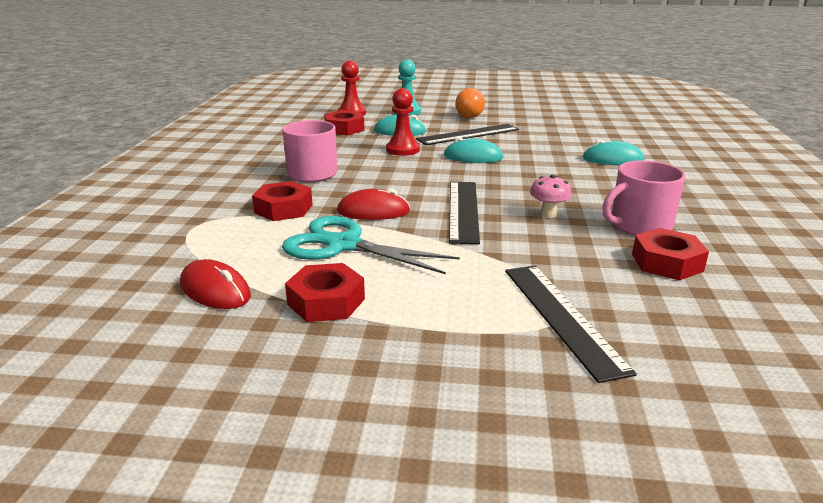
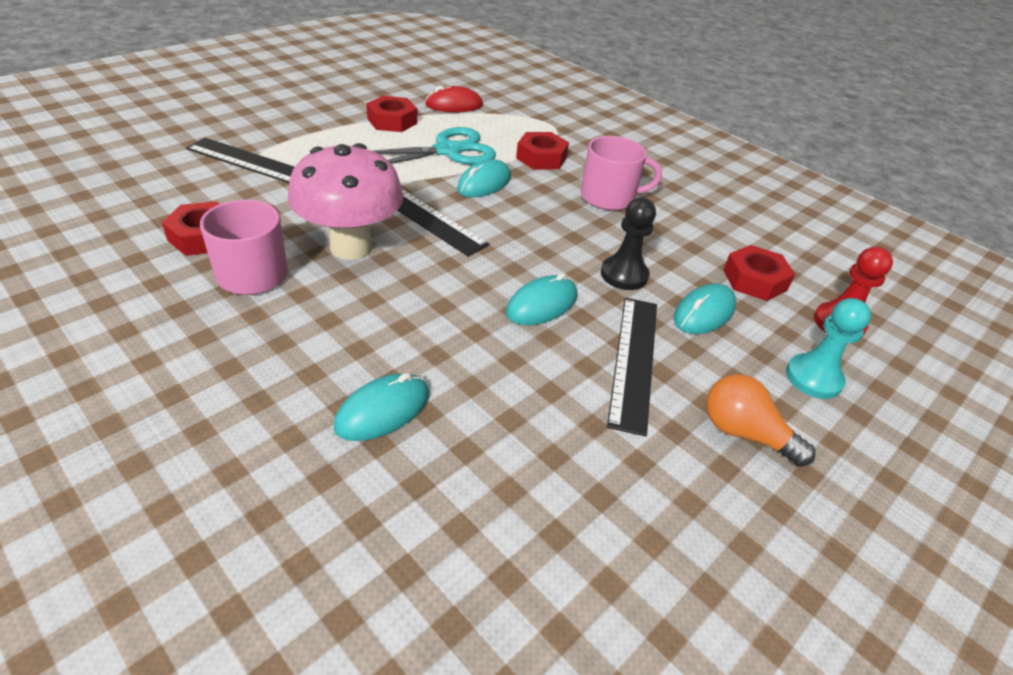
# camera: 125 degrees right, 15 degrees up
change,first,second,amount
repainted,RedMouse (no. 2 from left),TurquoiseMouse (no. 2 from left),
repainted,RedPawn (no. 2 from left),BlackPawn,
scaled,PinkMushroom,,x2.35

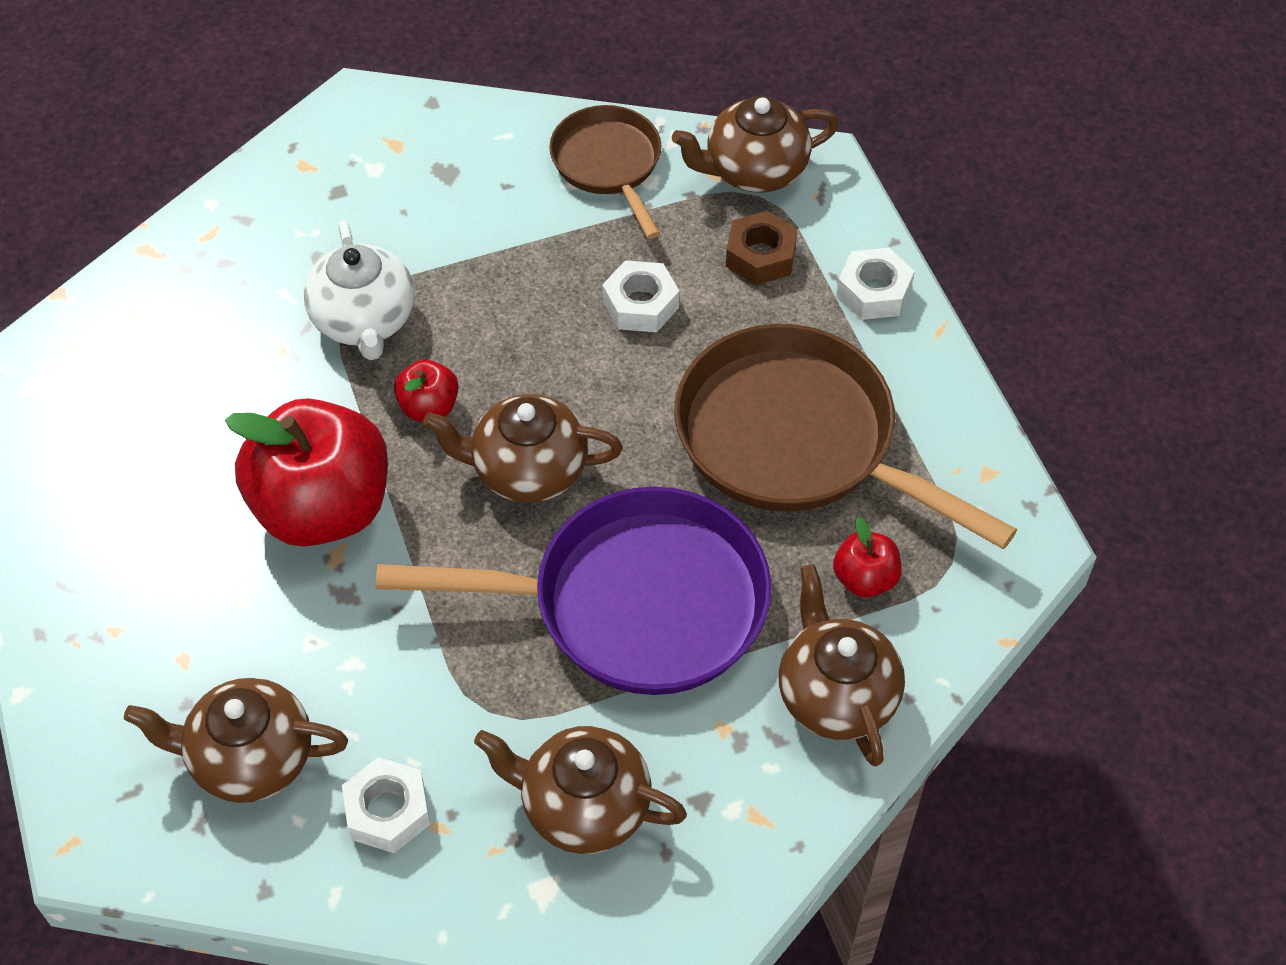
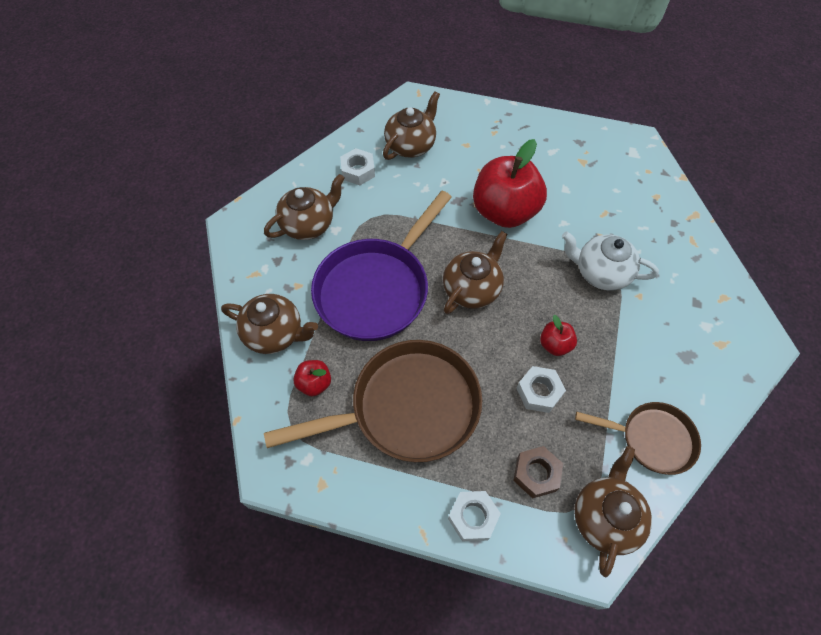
# camera: 125 degrees right, 5 degrees up
change,first,second,amount
shifted,RedApple (no. 2 from left in the first image),RedApple (no. 3 from left),

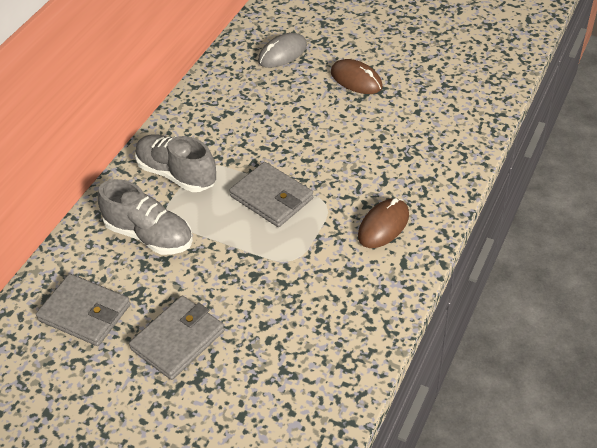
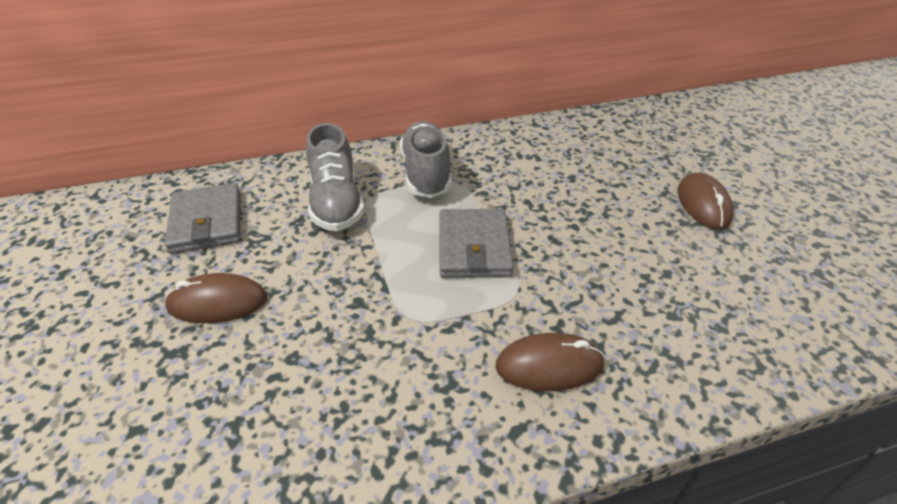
# camera: 45 degrees right, 5 degrees down
change,first,second,amount
gone,GreyMouse,,
swapped,GreyWallet (no. 2 from left),BrownMouse (no. 1 from left),

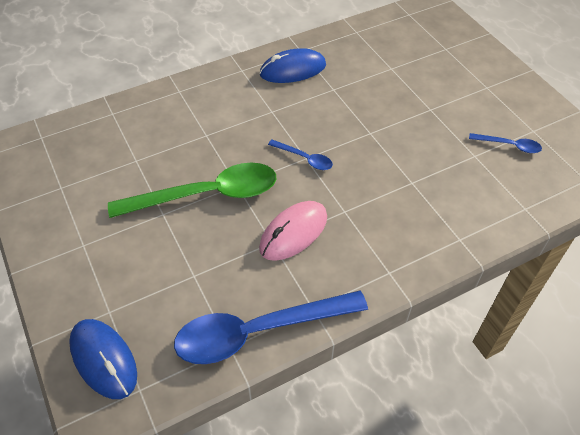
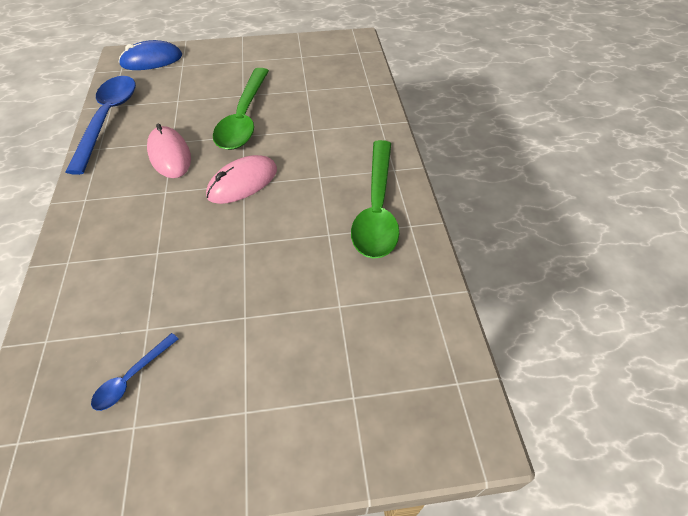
# camera: 110 degrees right, 0 degrees up
change,first,second,amount
swapped,BlueMouse (no. 2 from left),GreenSpoon (no. 2 from left),
swapped,BlueSpoon (no. 2 from left),PinkMouse (no. 2 from left),

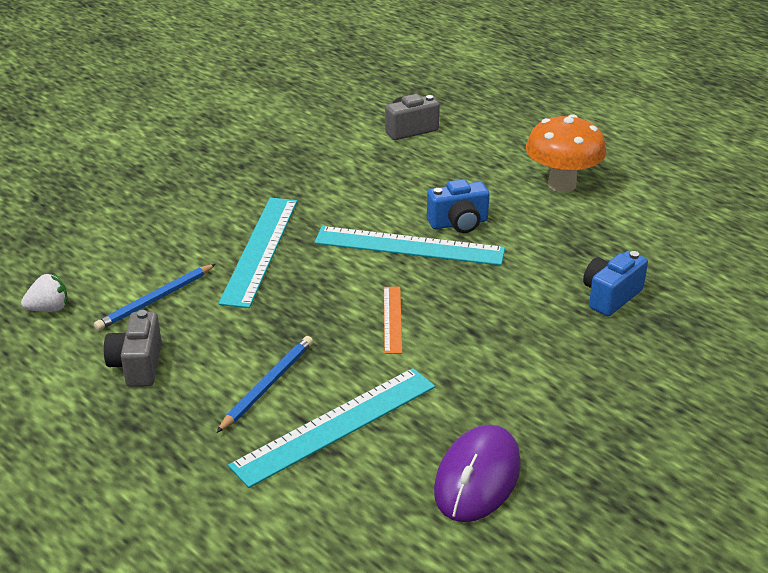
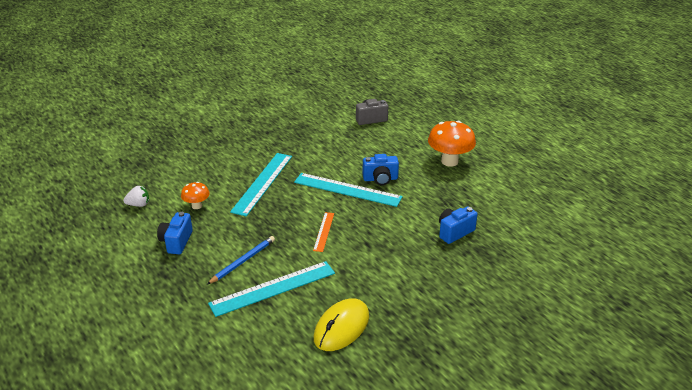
# camera: 10 degrees right, 0 degrees up
change,first,second,amount
swapped,BluePencil (no. 1 from left),OrangeMushroom (no. 1 from left),
repainted,GreyCamera (no. 1 from left),BlueCamera (no. 1 from left),
repainted,PurpleMouse,YellowMouse,

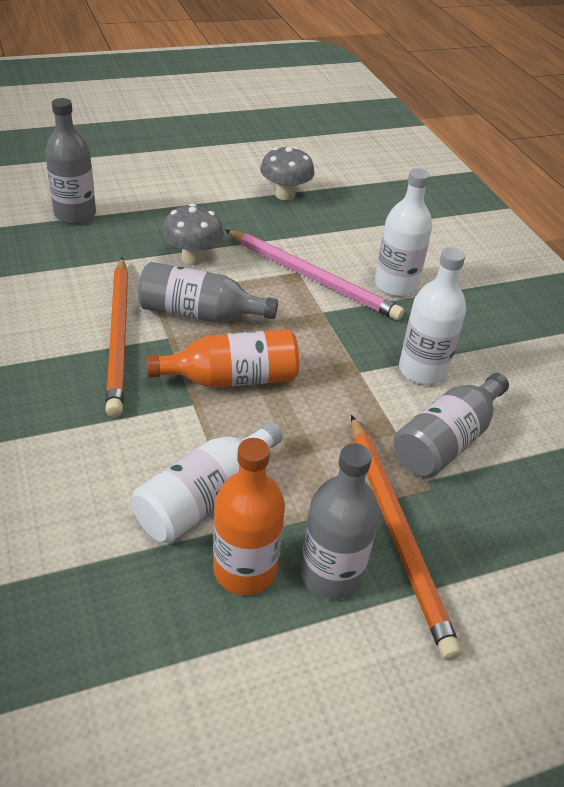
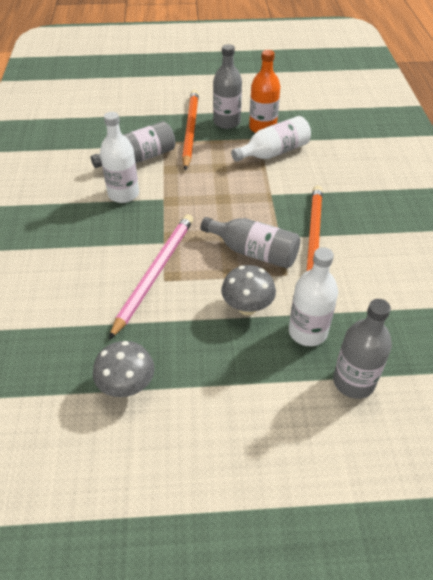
# camera: 160 degrees left, 5 degrees up
change,first,second,amount
gone,OrangeBottle (no. 1 from left),,
shifted,WhiteBottle (no. 2 from left in the first image),WhiteBottle (no. 3 from left),
rotated,PinkPencil,,60 degrees clockwise

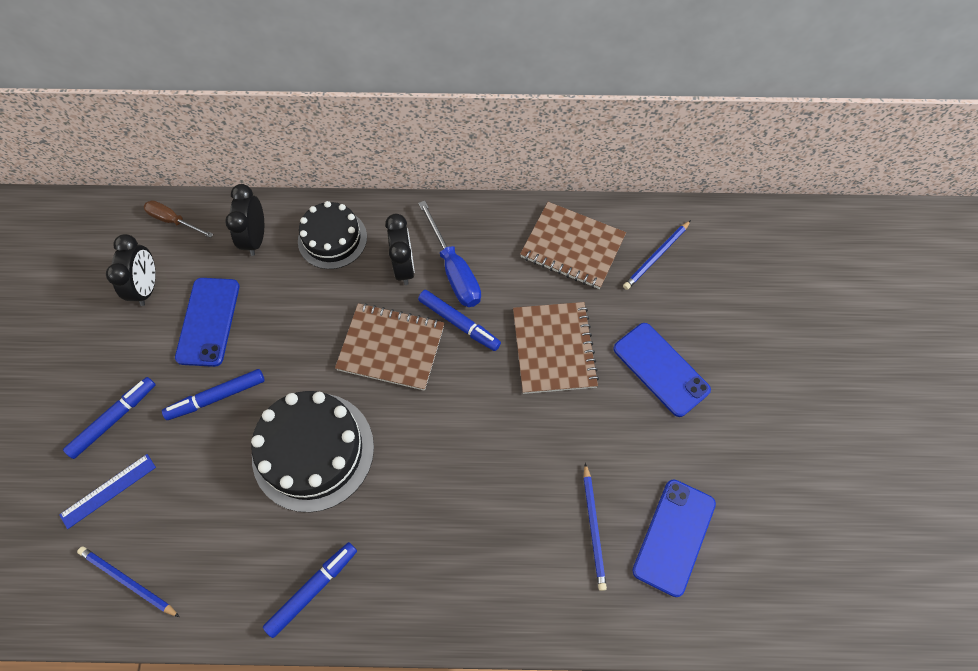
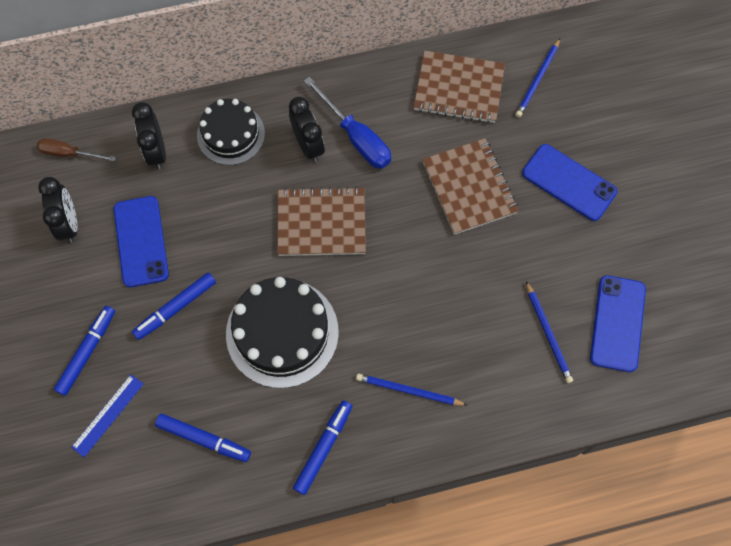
# camera: 15 degrees left, 5 degrees up
change,first,second,amount
shifted,BluePencil (no. 1 from left),,
shifted,BlueMarker (no. 4 from left in the first image),BlueMarker (no. 3 from left),

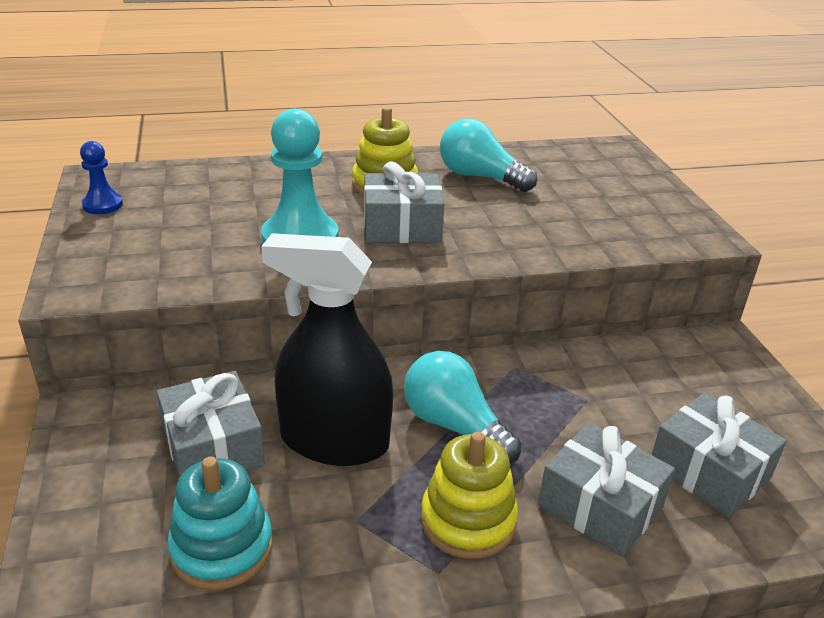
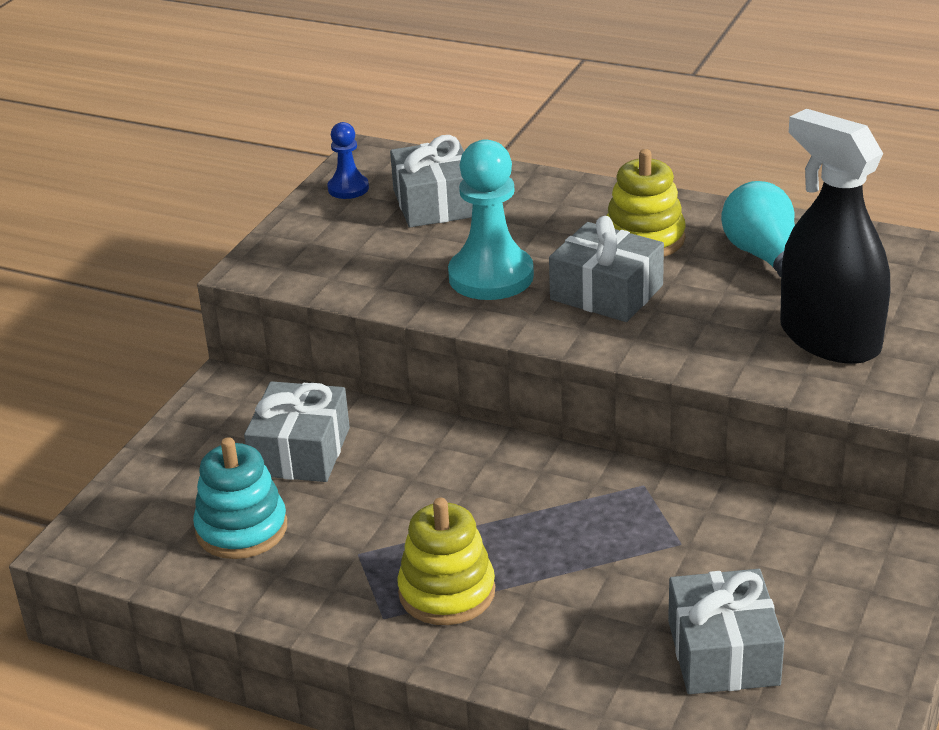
# camera: 40 degrees right, 0 degrees up
change,first,second,amount
gone,TurquoiseLightBulb (no. 1 from left),,
shifted,BlackSprayBottle,,
shifted,GreyGift (no. 3 from left in the first image),GreyGift (no. 2 from left),

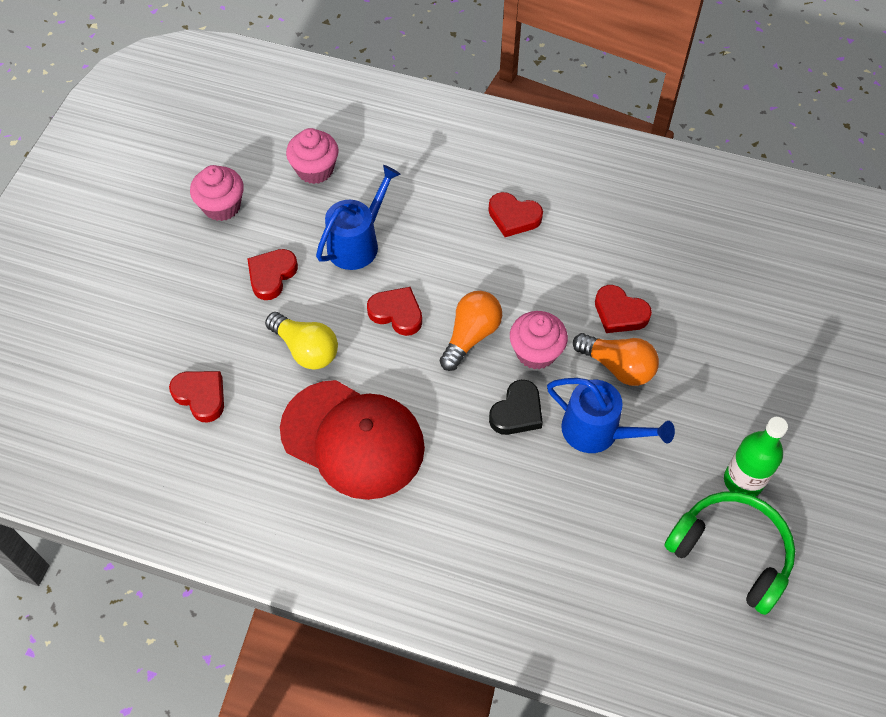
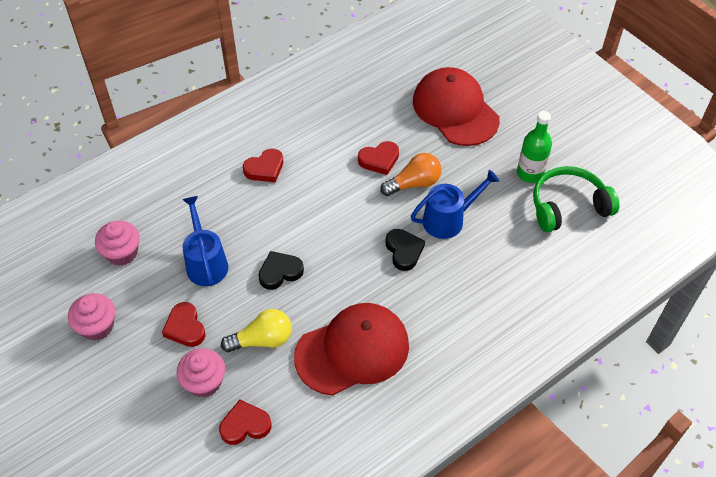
# camera: 55 degrees left, 5 degrees down
change,first,second,amount
gone,OrangeLightBulb (no. 1 from left),,
new,,RedCap (no. 2 from left),
shifted,PinkCupcake (no. 3 from left),,
repainted,RedHeart (no. 3 from left),BlackHeart (no. 1 from left),

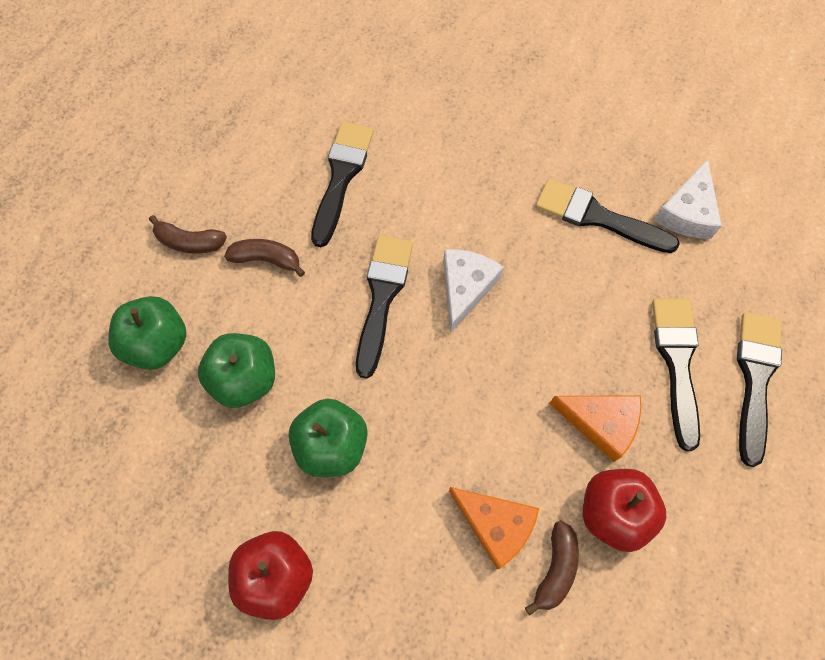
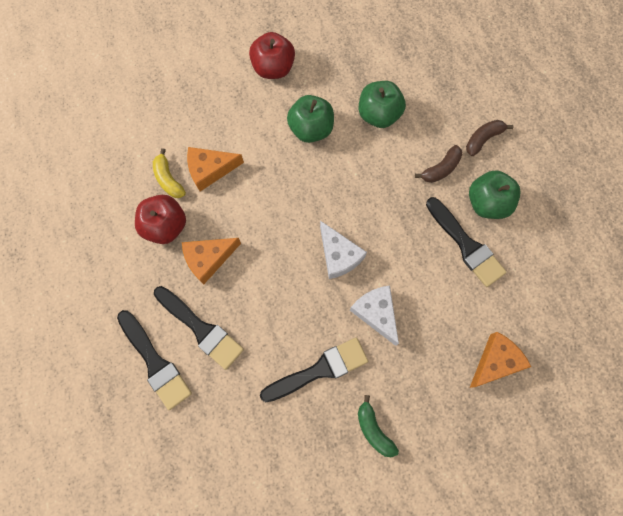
# camera: 130 degrees right, 5 degrees up
change,first,second,amount
gone,BlackBrush (no. 2 from left),,
new,,GreenBanana,
new,,OrangeCheese (no. 3 from left),
shifted,GreenApple (no. 1 from left in the first image),GreenApple (no. 3 from left),
shifted,WhiteCheese (no. 2 from left),,
repainted,BrownBanana (no. 3 from left),YellowBanana,

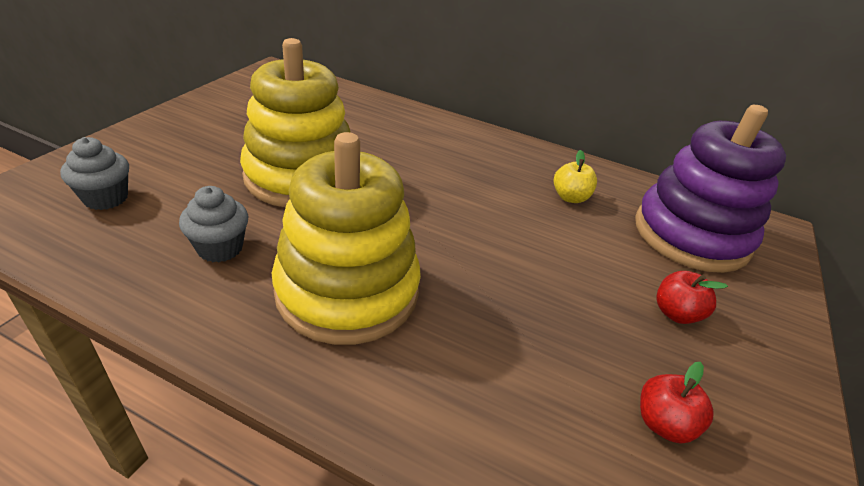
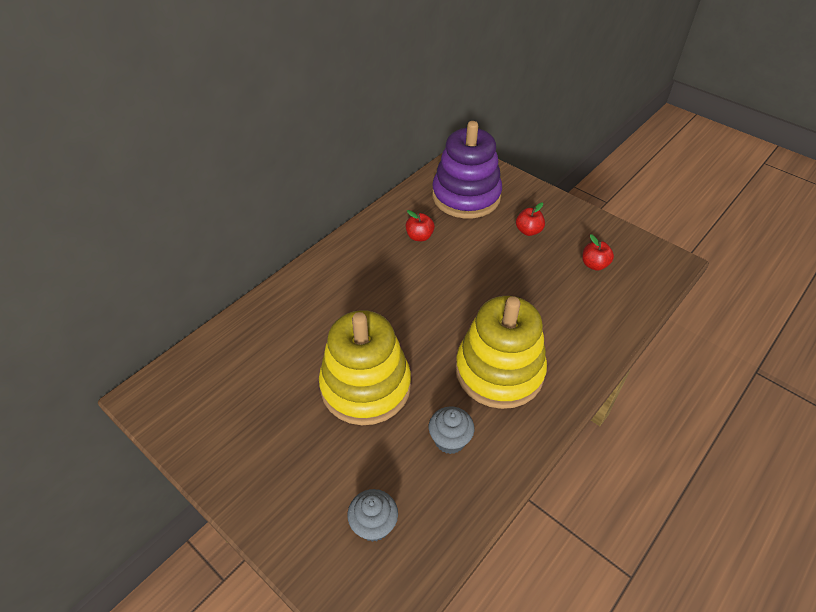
# camera: 70 degrees left, 10 degrees up
change,first,second,amount
repainted,YellowApple,RedApple (no. 1 from left),

